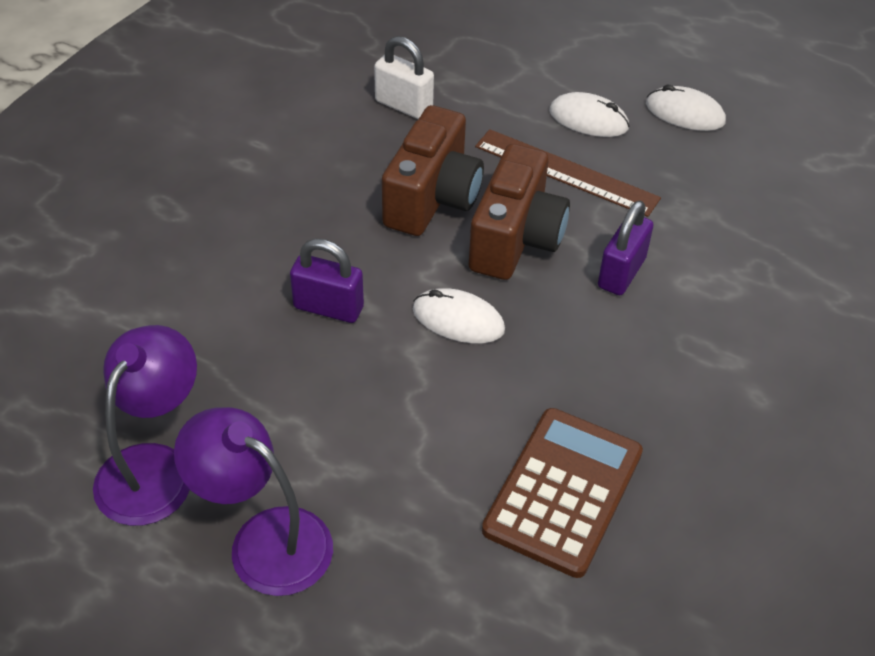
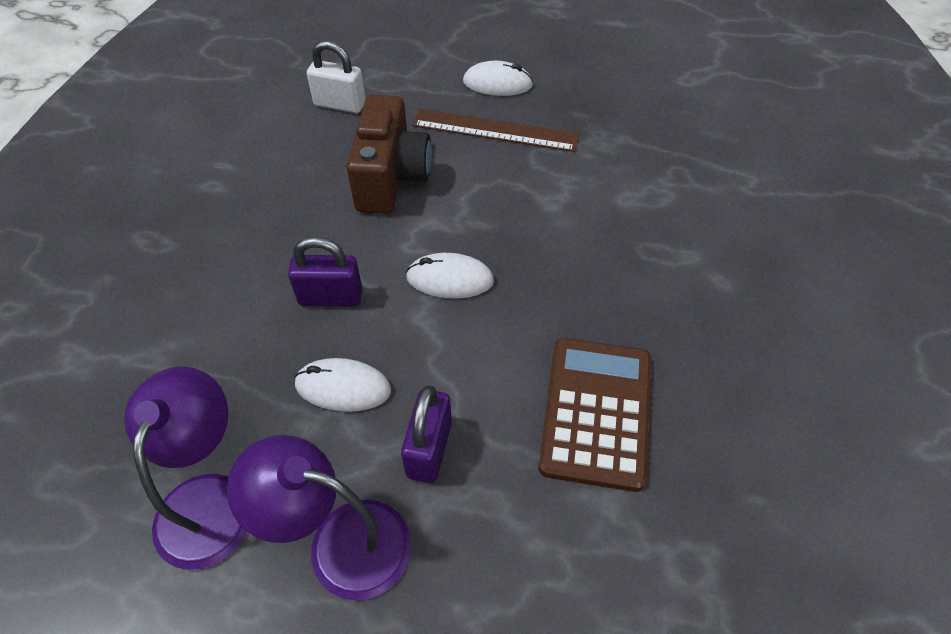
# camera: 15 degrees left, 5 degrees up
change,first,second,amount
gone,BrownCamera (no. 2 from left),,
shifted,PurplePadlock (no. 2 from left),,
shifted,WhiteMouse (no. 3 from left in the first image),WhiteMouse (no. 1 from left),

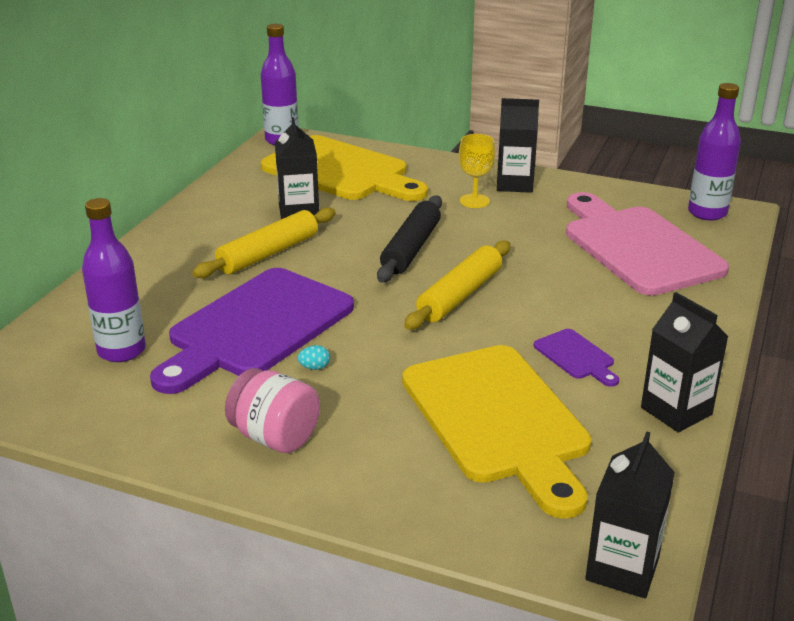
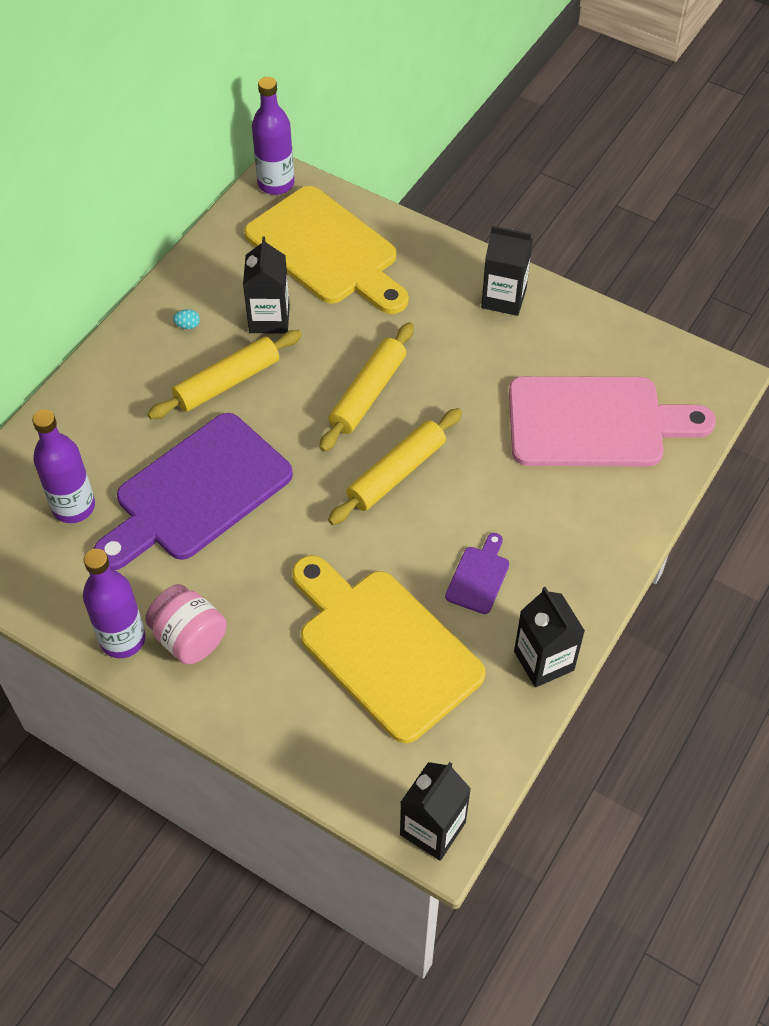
# camera: 10 degrees right, 25 degrees up
change,first,second,amount
gone,YellowGoblet,,
shifted,TurquoiseEgg,,
shifted,PurpleBottle (no. 3 from left in the first image),PurpleBottle (no. 2 from left),
repainted,BlackRollingPin,YellowRollingPin (no. 2 from left),
rotated,YellowCuttingBoard (no. 2 from left),,150 degrees clockwise
rotated,PurpleCuttingBoard (no. 2 from left),,135 degrees counterclockwise
rotated,PinkCuttingBoard,,105 degrees clockwise

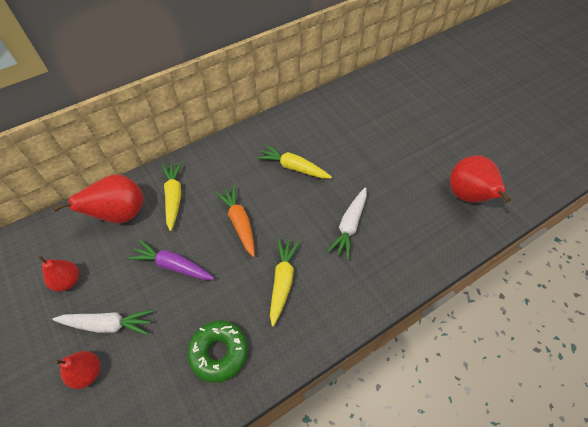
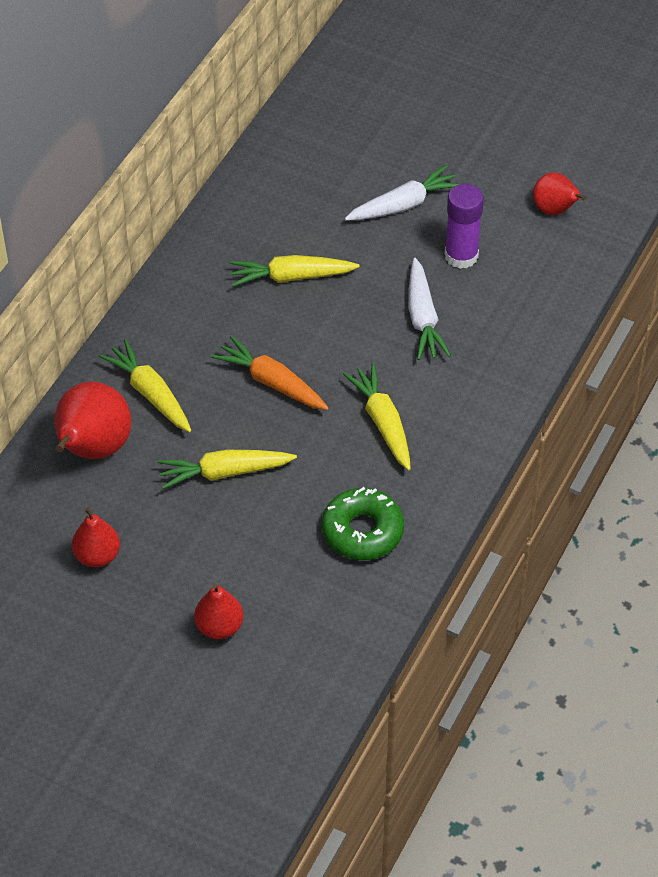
# camera: 30 degrees left, 5 degrees down
change,first,second,amount
new,,PurpleGlueStick,
shifted,WhiteCarrot (no. 1 from left),,
repainted,PurpleCarrot,YellowCarrot (no. 2 from left),
scaled,RedPear (no. 4 from left),,x0.60

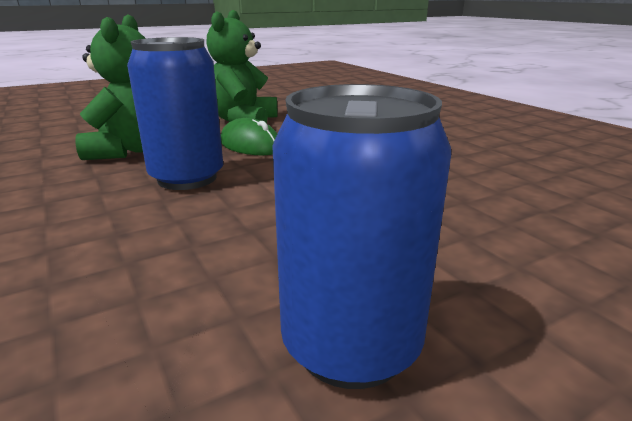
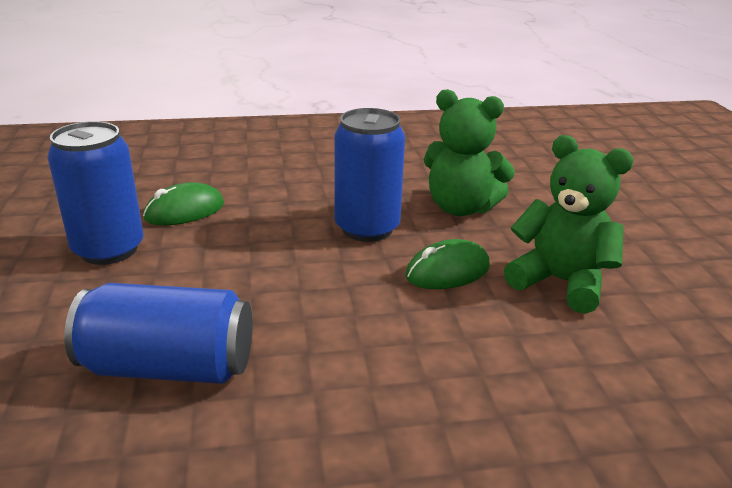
# camera: 110 degrees right, 5 degrees up
change,first,second,amount
new,,BlueCan (no. 2 from left),
new,,GreenMouse (no. 1 from left),

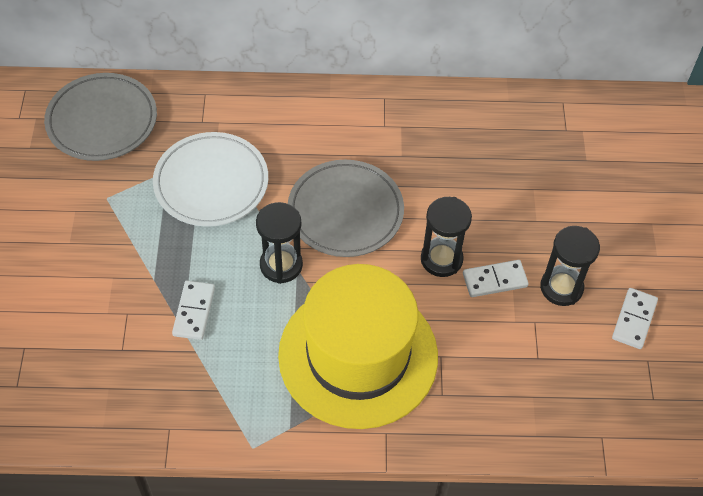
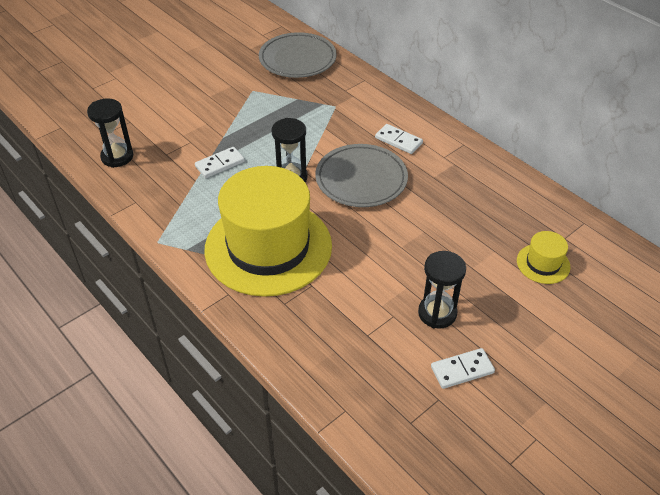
# camera: 50 degrees right, 10 degrees down
change,first,second,amount
gone,WhitePlate,,
new,,YellowHat (no. 2 from left),
shifted,BlackHourglass (no. 2 from left in the first image),BlackHourglass (no. 1 from left),
shifted,WhiteDomino (no. 2 from left),,

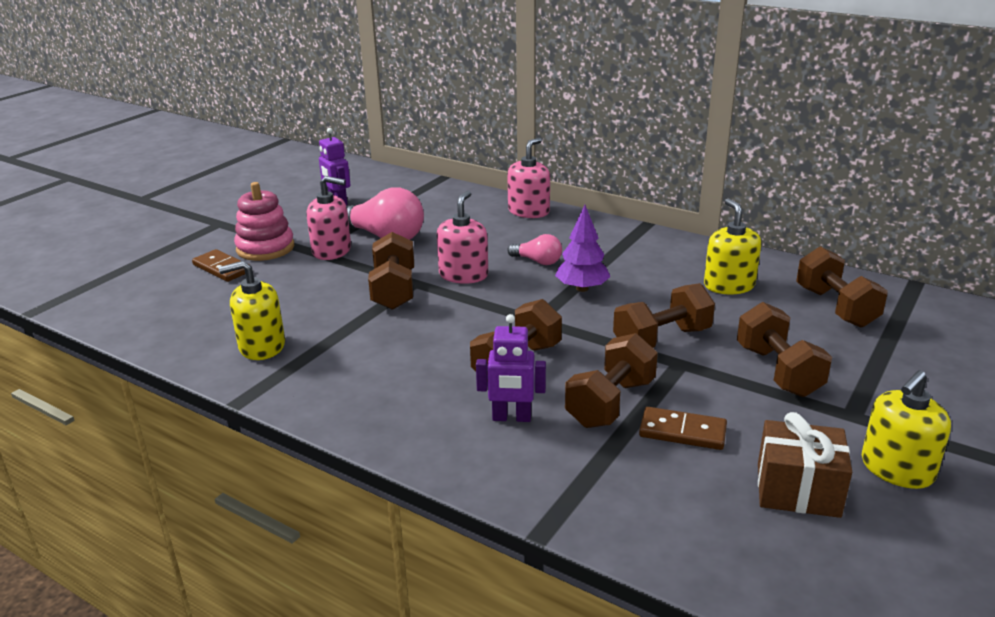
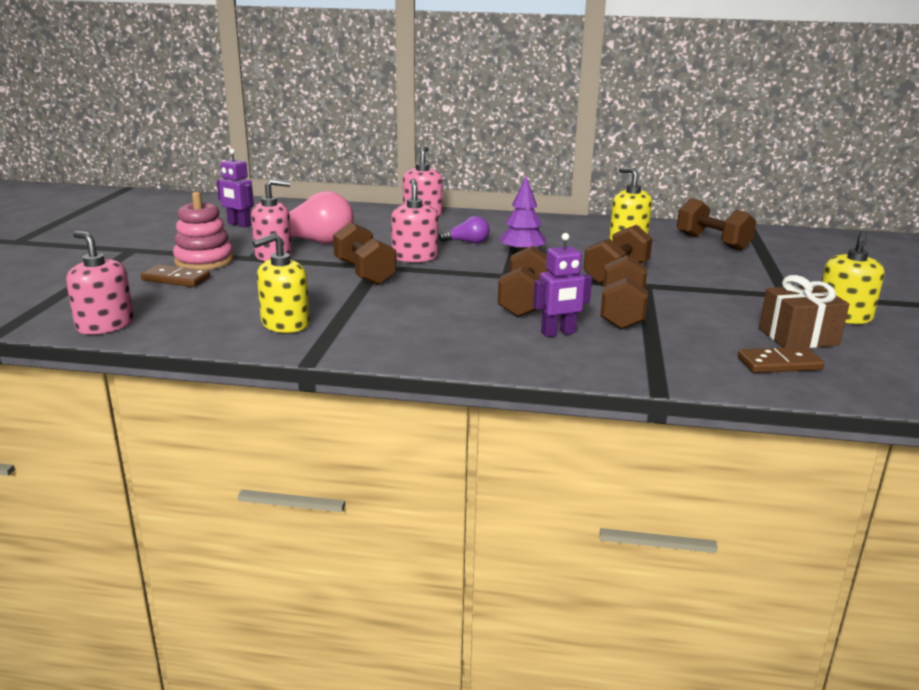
# camera: 25 degrees left, 5 degrees down
change,first,second,amount
gone,BrownDumbbell (no. 5 from left),,
new,,PinkSoapDispenser (no. 1 from left),
shifted,BrownDomino (no. 2 from left),,
repainted,PinkLightBulb (no. 2 from left),PurpleLightBulb,

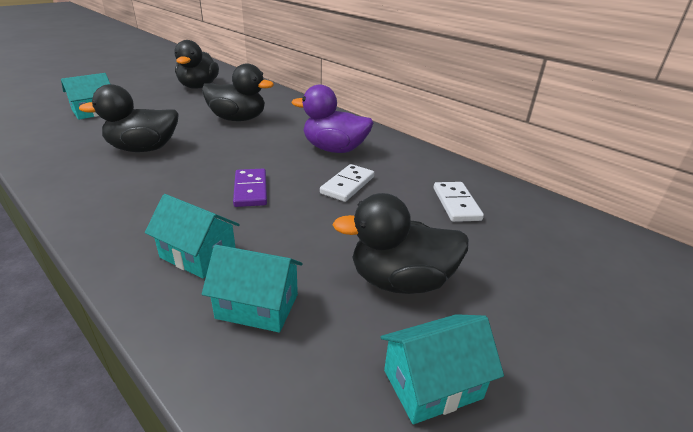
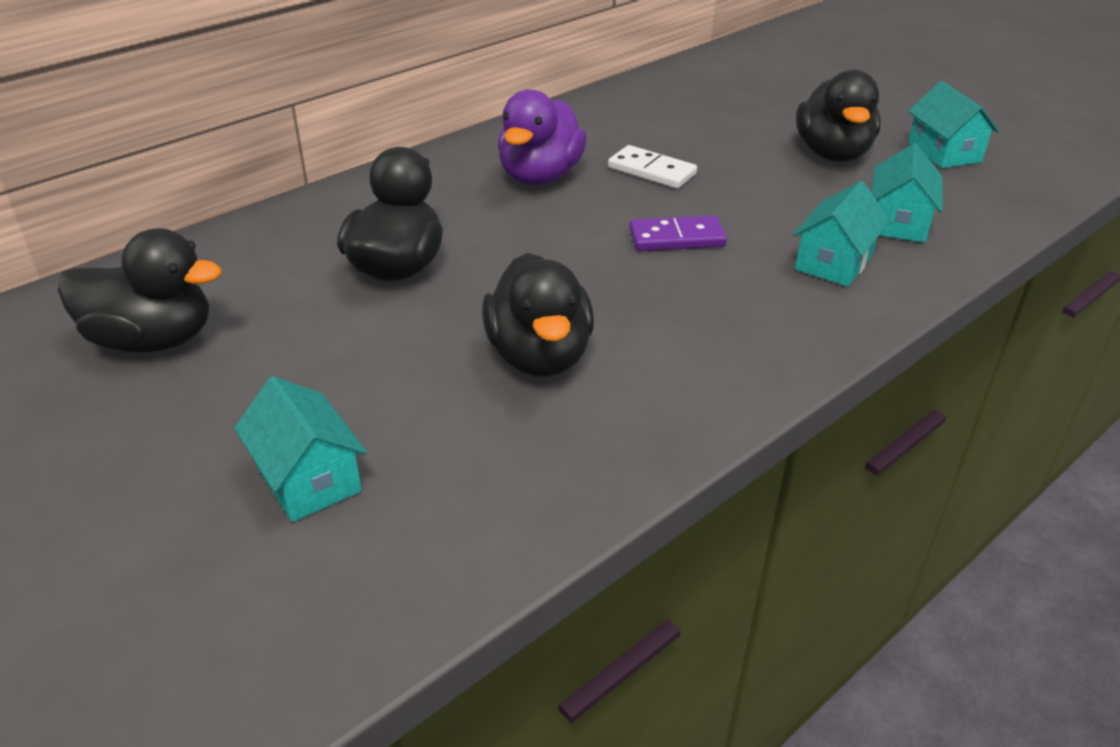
# camera: 85 degrees left, 5 degrees up
change,first,second,amount
gone,WhiteDomino (no. 2 from left),,

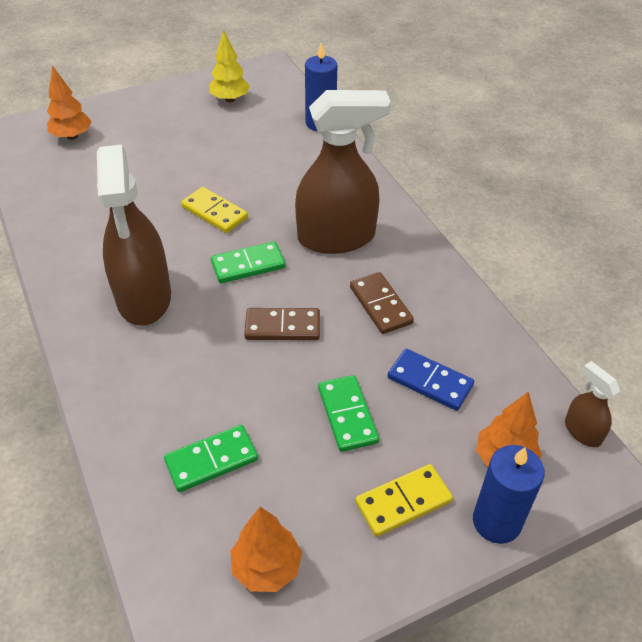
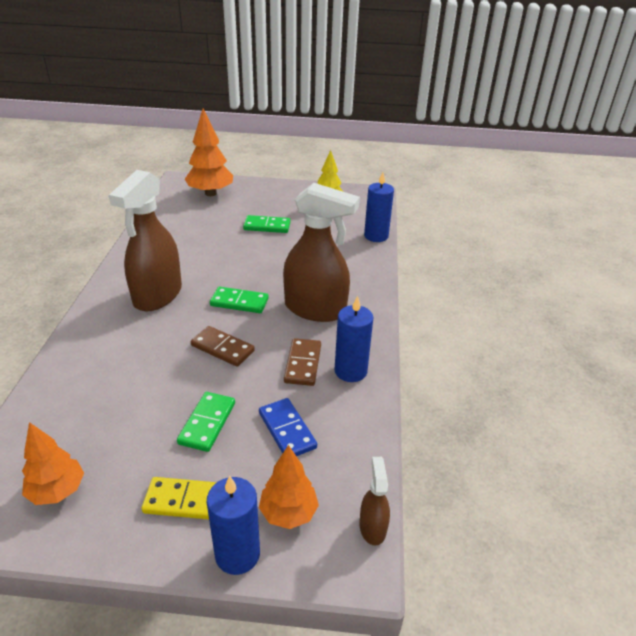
# camera: 30 degrees right, 10 degrees down
change,first,second,amount
gone,YellowDomino (no. 1 from left),,
new,,BlueCandle (no. 2 from left),
shifted,GreenDomino (no. 1 from left in the first image),GreenDomino (no. 3 from left),
scaled,OrangeTree (no. 1 from left in the first image),OrangeTree (no. 2 from left),x1.56

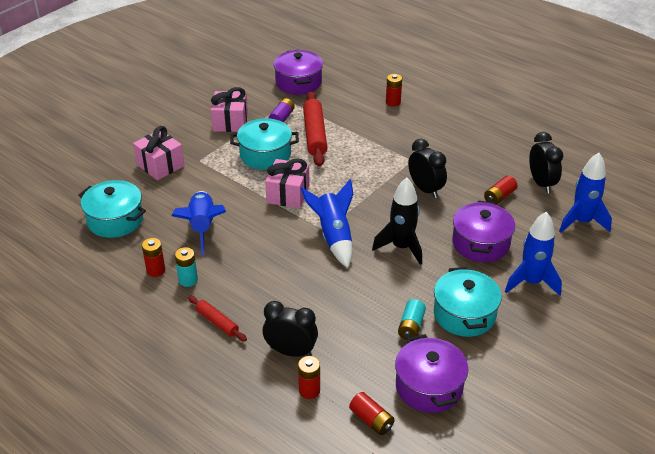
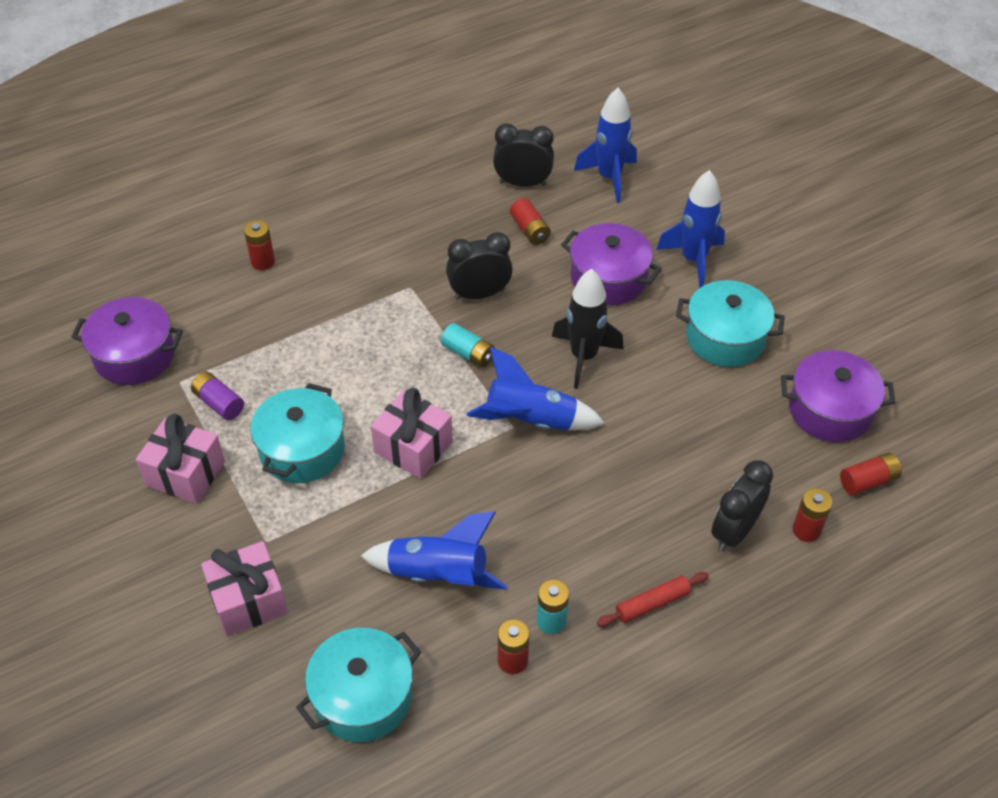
# camera: 70 degrees left, 10 degrees up
change,first,second,amount
gone,RedRollingPin (no. 2 from left),,
shifted,TurquoiseBattery (no. 2 from left in the first image),TurquoiseBattery (no. 1 from left),

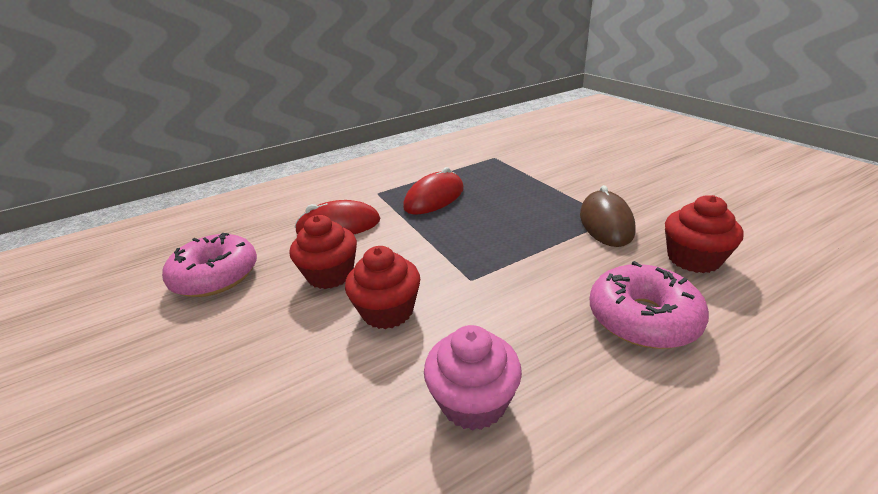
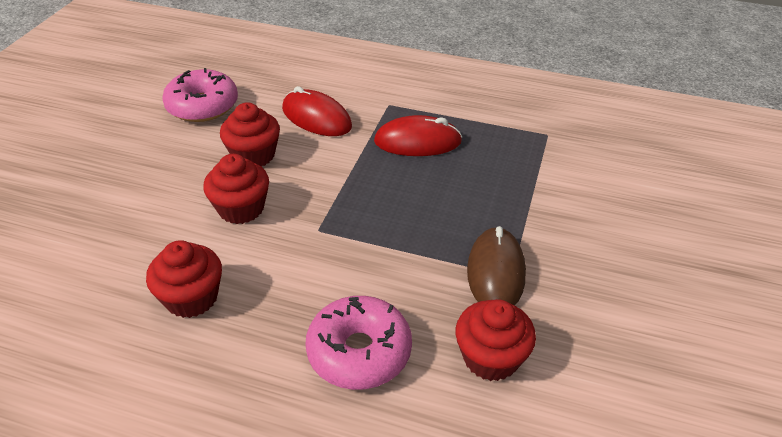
# camera: 45 degrees right, 10 degrees up
change,first,second,amount
repainted,PinkCupcake,RedCupcake (no. 1 from left),
rotated,BrownMouse,,45 degrees counterclockwise

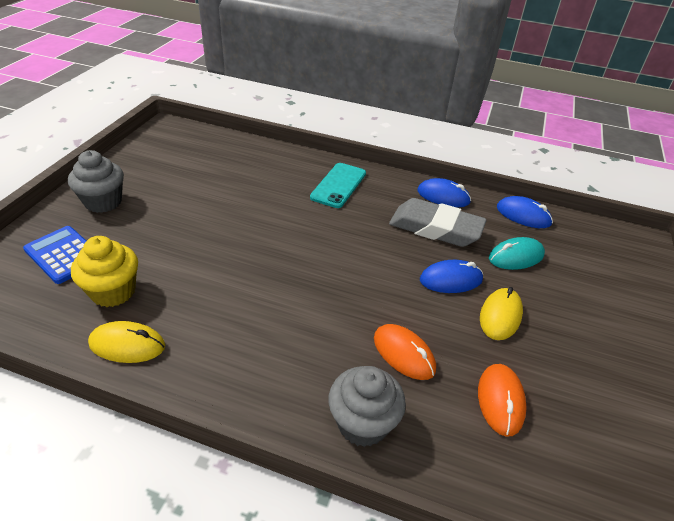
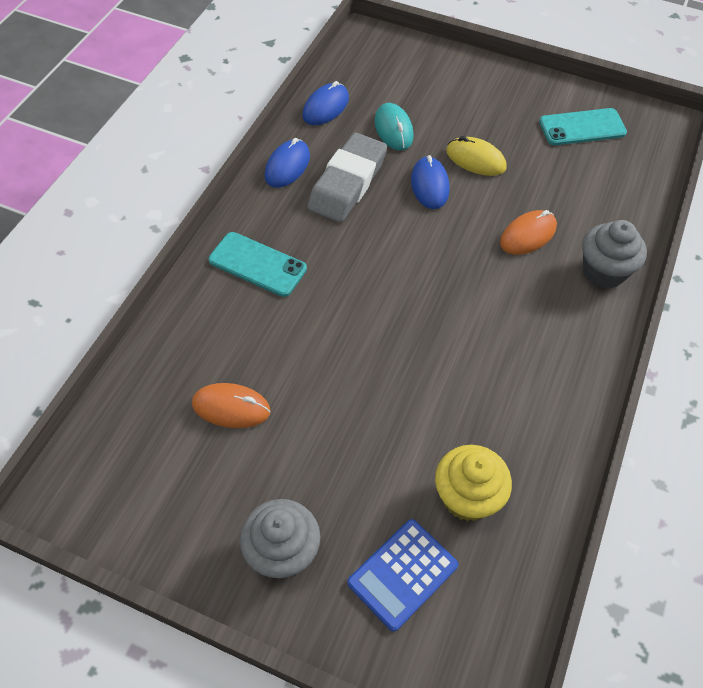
# camera: 85 degrees left, 15 degrees up
change,first,second,amount
gone,YellowMouse (no. 1 from left),,
new,,TurquoisePhone (no. 2 from left),
shifted,OrangeMouse (no. 2 from left in the first image),OrangeMouse (no. 1 from left),

